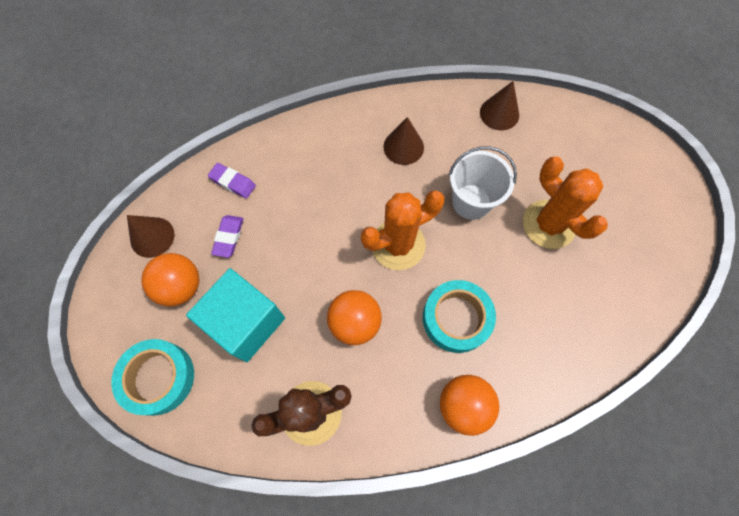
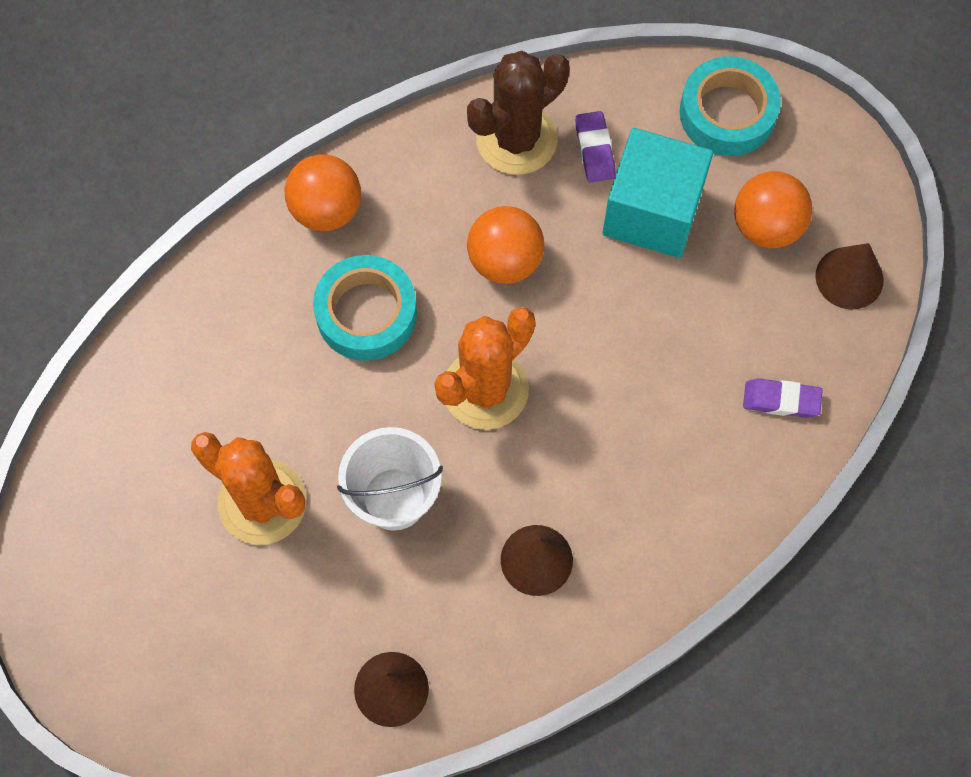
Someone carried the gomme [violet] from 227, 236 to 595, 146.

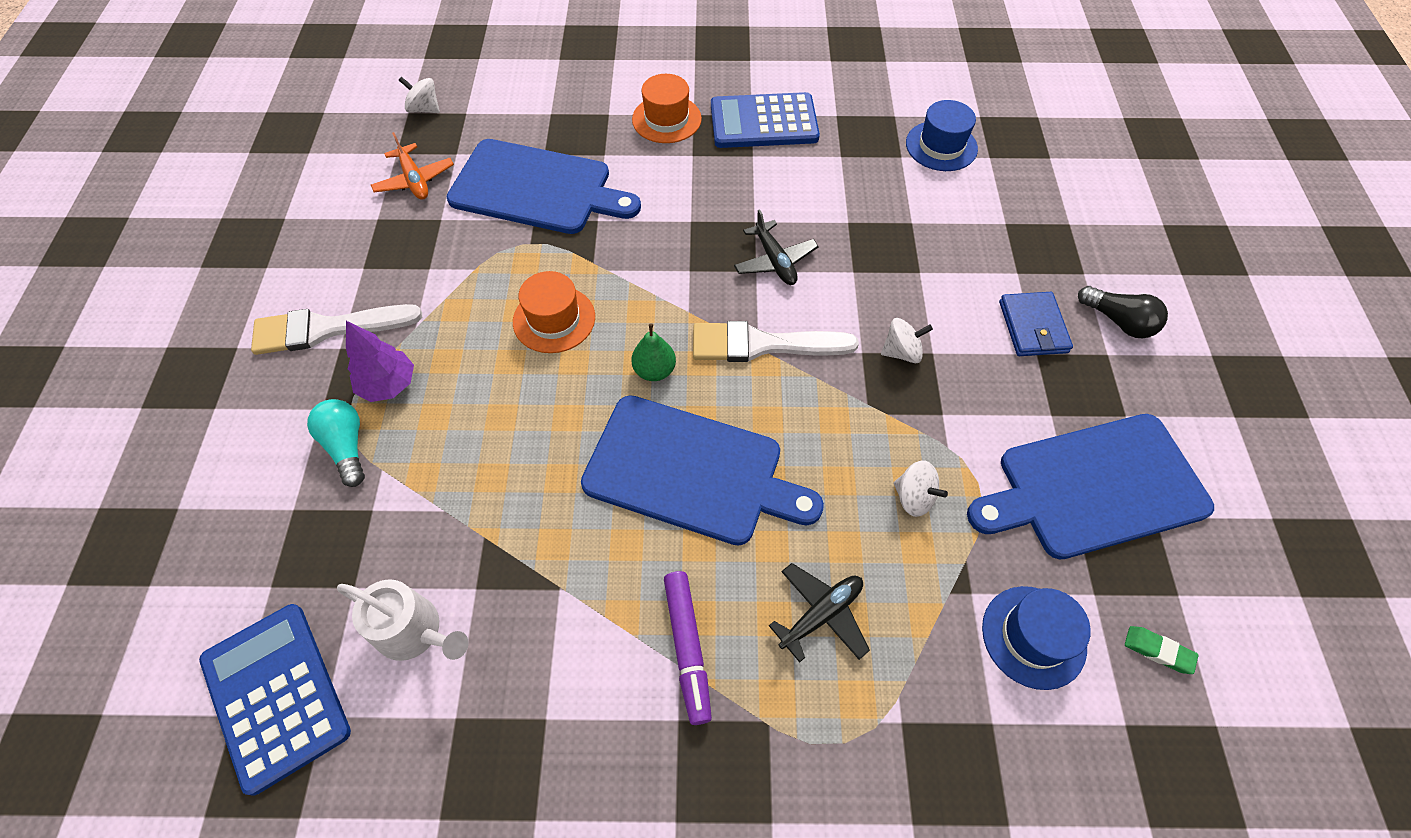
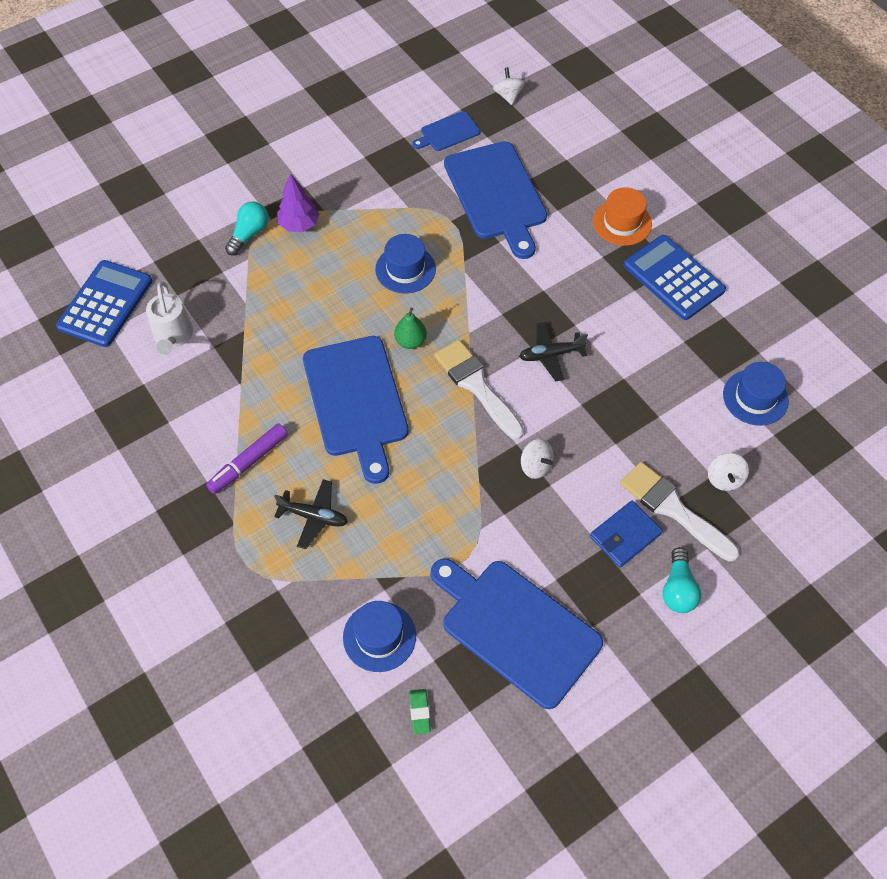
Someone swapped the avion [orange] at 412, 166 for the planche à découper [bleu] at 446, 131. Someone rotated the avion [noir] at 776, 247 by 45 degrees clockwise. Someone repainted the chapeau [orange] at 554, 312, which became the chapeau [bleu] at 405, 264. Someone repainted the ampoule [noir] at 1123, 312, which became the ampoule [turquoise] at 682, 580. Someone carried the pinceau [blanc] from 336, 329 to 680, 512. Someone carried the toupie [blanc] from 920, 489 to 728, 472.

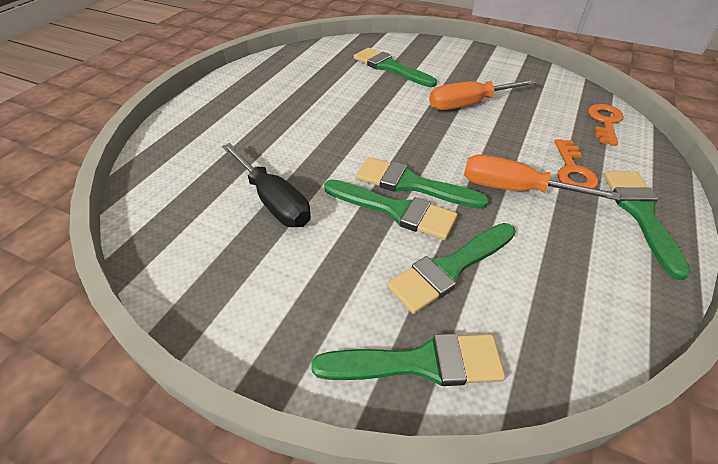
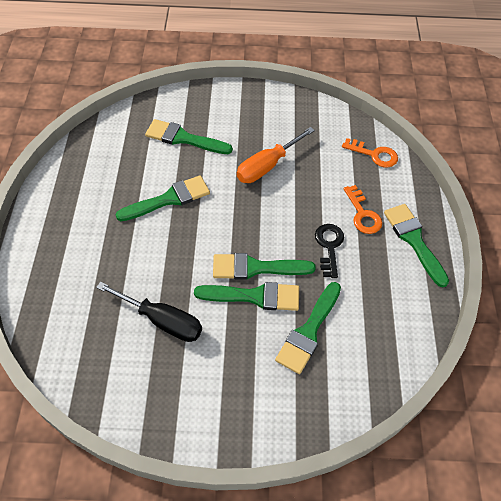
Someone rotated the clé [orange] at 605, 125 by 120 degrees clockwise. Someone swapped the tournevis [orange] at 542, 178 for the clé [noir] at 329, 251. Someone carried the pinceau [vert] from 408, 359 to 163, 198.

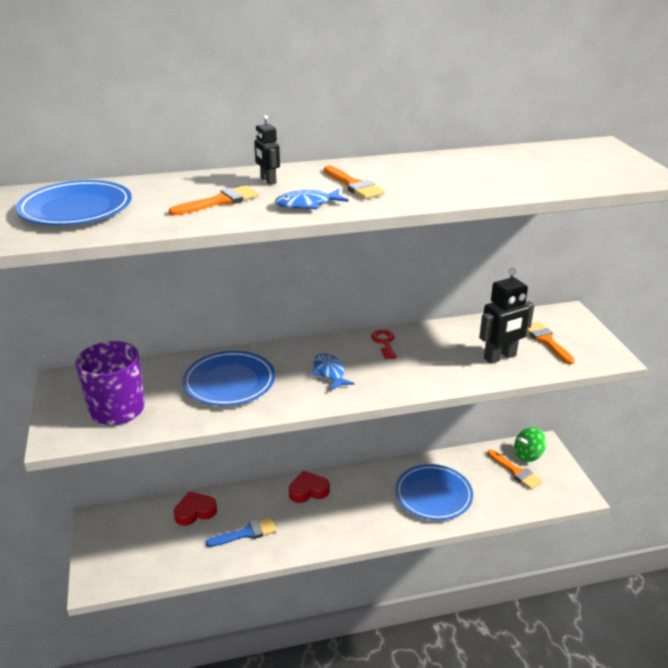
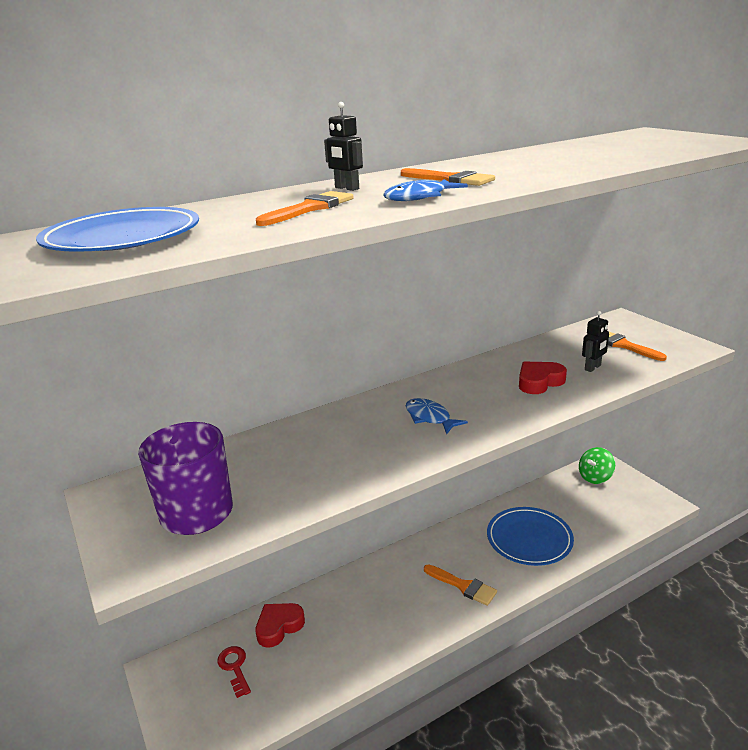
Someone scaled the robot [noir] at 506, 316 by 0.56. Someone carried the clé [rouge] from 384, 344 to 234, 672. Someone took away the assiette [bleu] at 229, 378. Someone carried the pinceau [orange] from 515, 470 to 460, 585. Someone carried the cœur [rouge] from 309, 487 to 543, 378. Someone took away the pinceau [bleu] at 241, 532.

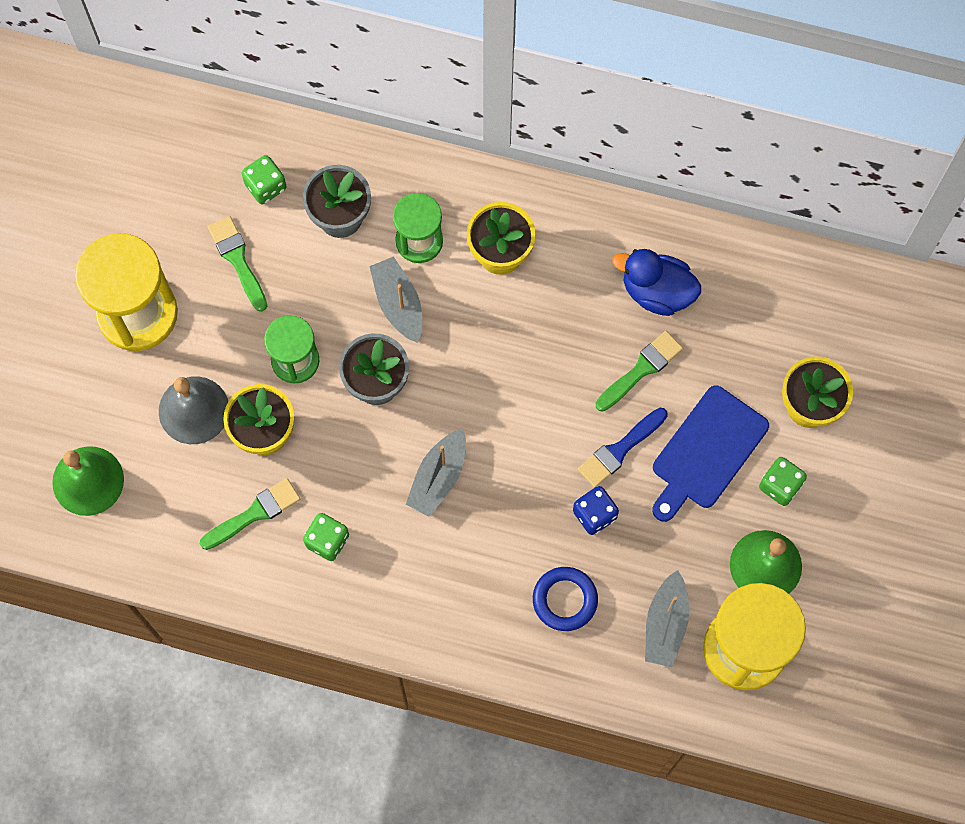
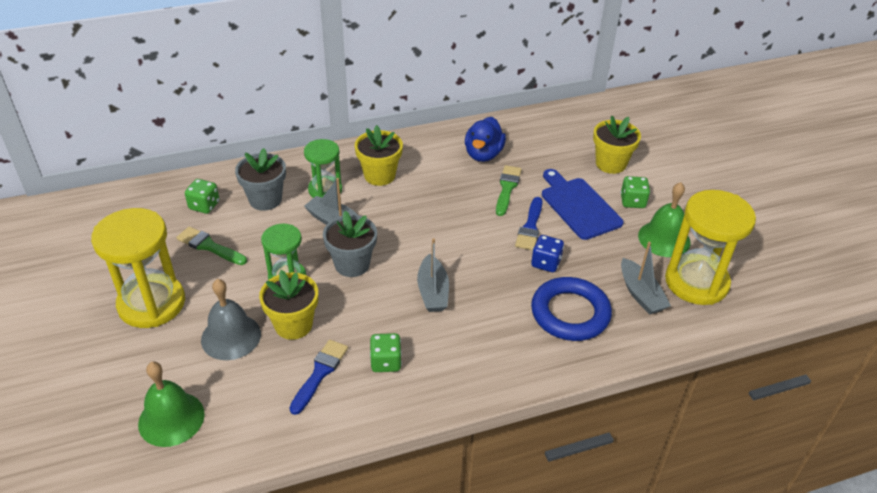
Someone rotated the canard [bleu] at 656, 282 by 60 degrees counterclockwise. Someone rotated the planche à découper [bleu] at 710, 453 by 150 degrees clockwise. Someone repainted the pinceau [vert] at 250, 514, which became the pinceau [bleu] at 318, 377. Someone scaled the anneau [bleu] at 565, 599 by 1.56.

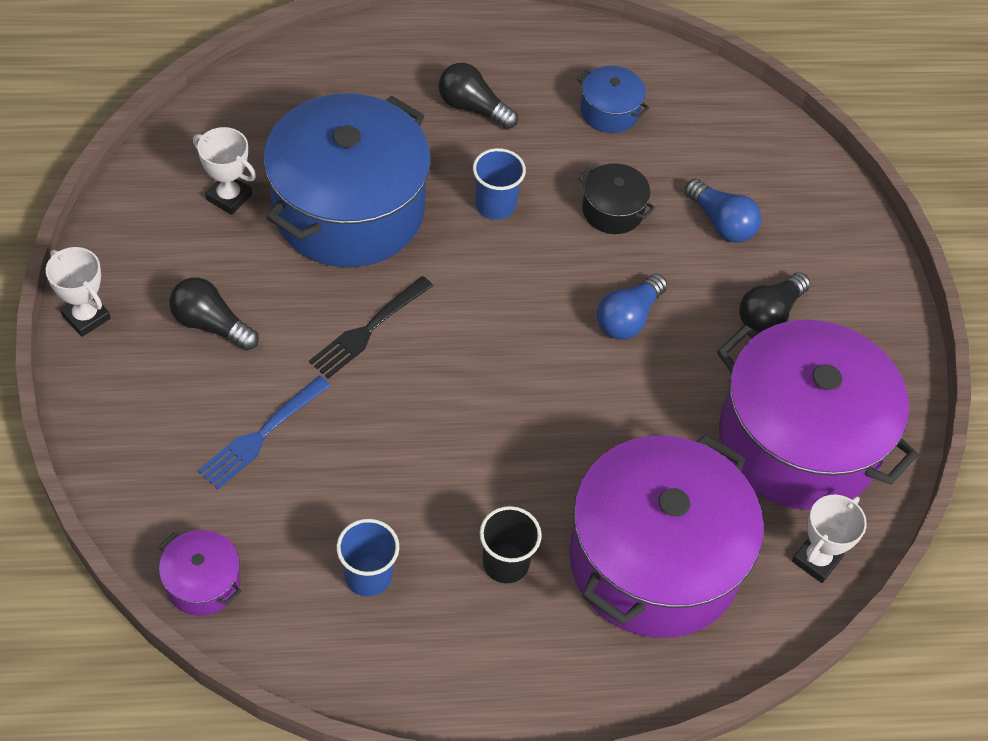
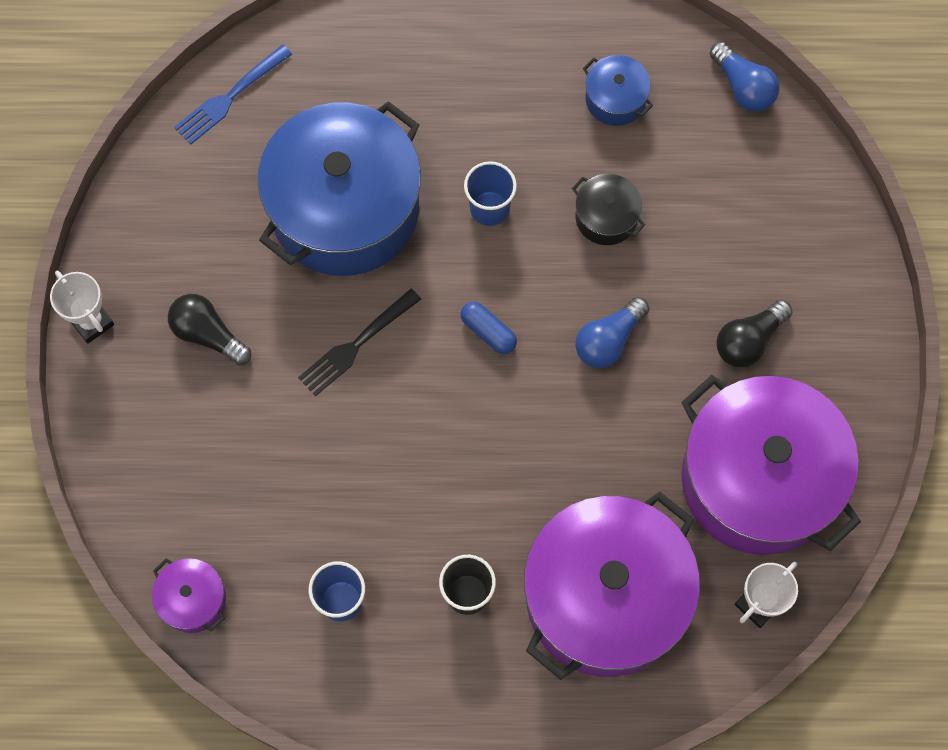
Someone took away the ampoule [noir] at 478, 96. Someone took away the trophée [blanc] at 224, 171. Someone carried the ampoule [bleu] from 723, 210 to 745, 77. Someone carried the fourchette [bleu] from 264, 432 to 233, 95. Someone put down the gélule [bleu] at 489, 328.

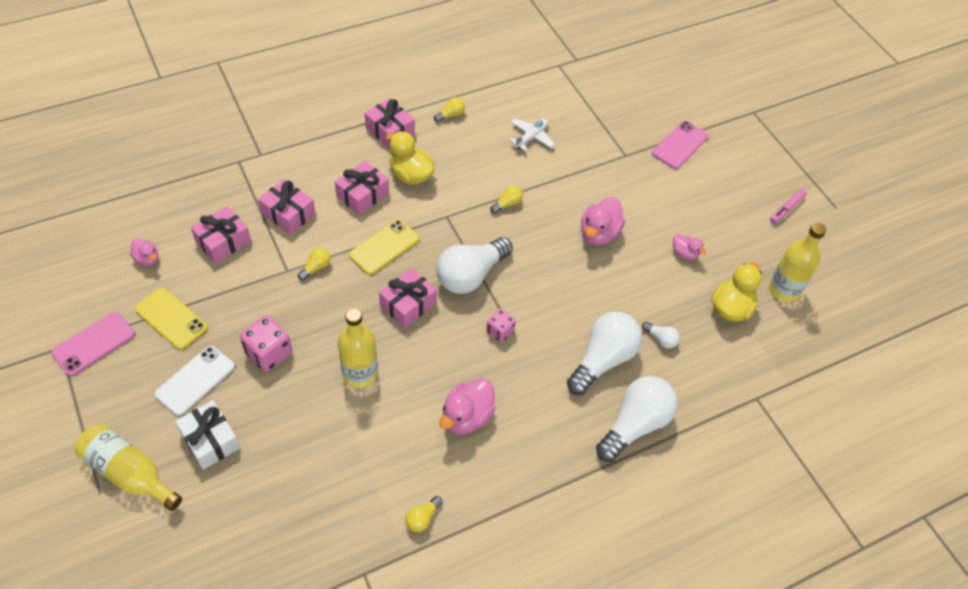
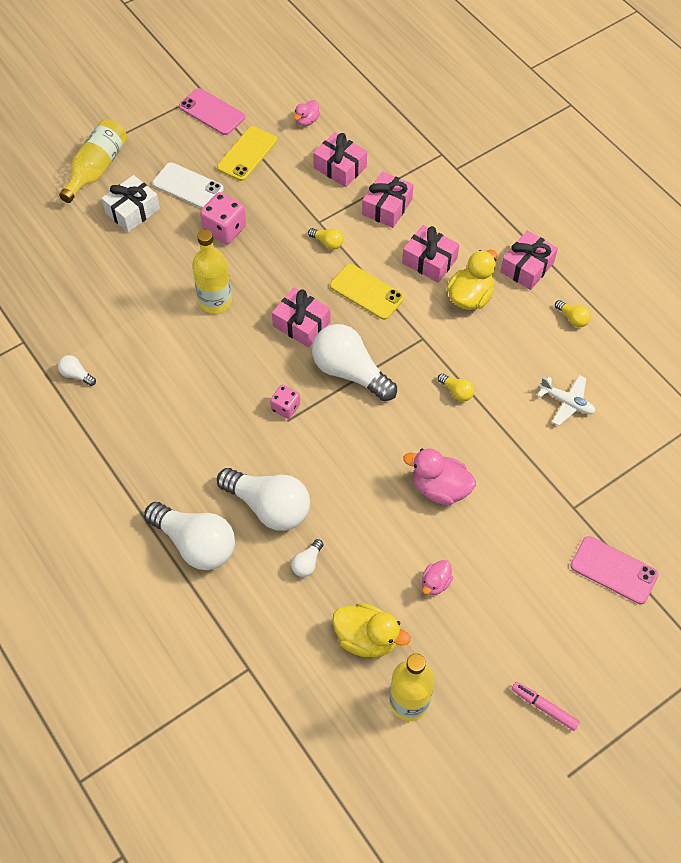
Someone took away the canard [rose] at 467, 406. Someone repainted the ampoule [jaune] at 424, 514, which became the ampoule [blanc] at 77, 370.

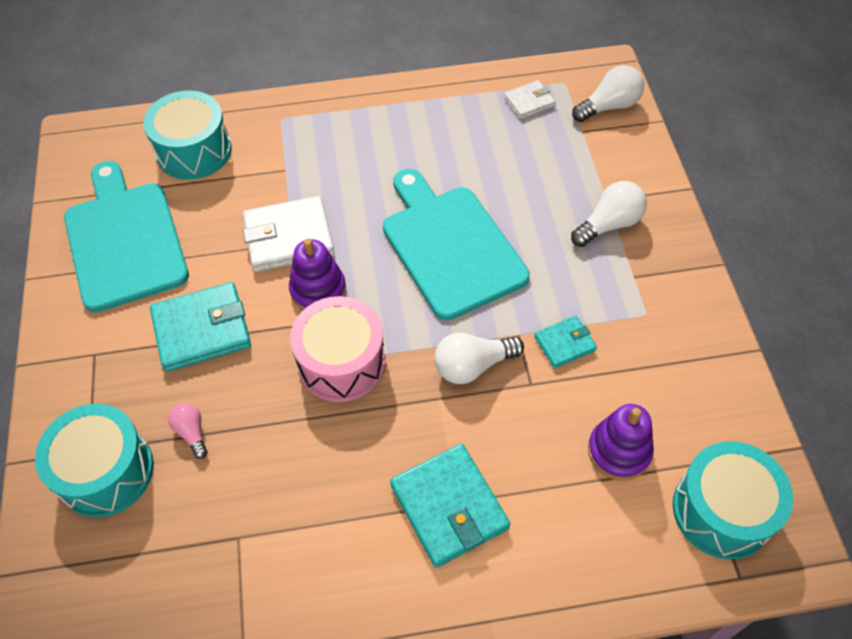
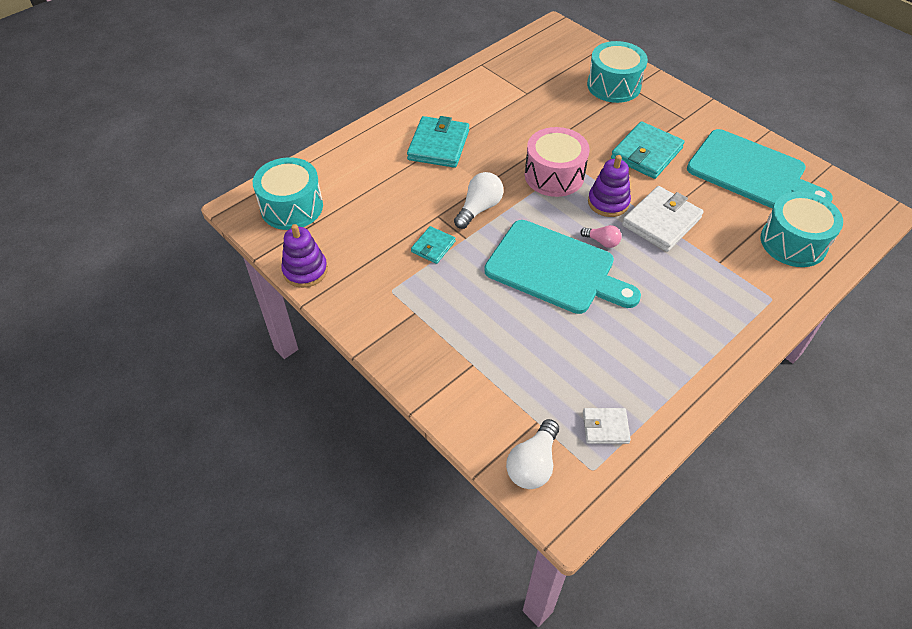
Someone rotated the portefeuille [blanc] at 529, 99 by 60 degrees clockwise. Someone took away the ampoule [blanc] at 609, 214. Someone carried the ampoule [rose] from 188, 431 to 601, 236. Someone carried the jouet à empiler [violet] from 621, 442 to 304, 256. Someone rotated the portefeuille [turquoise] at 450, 506 by 75 degrees clockwise.

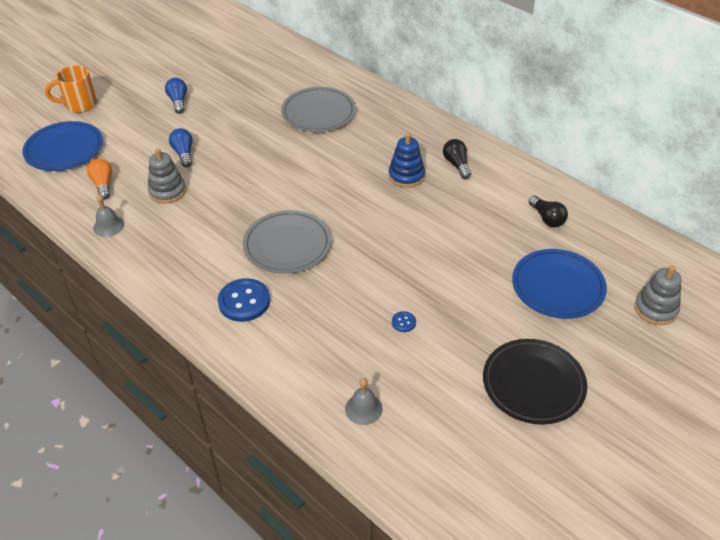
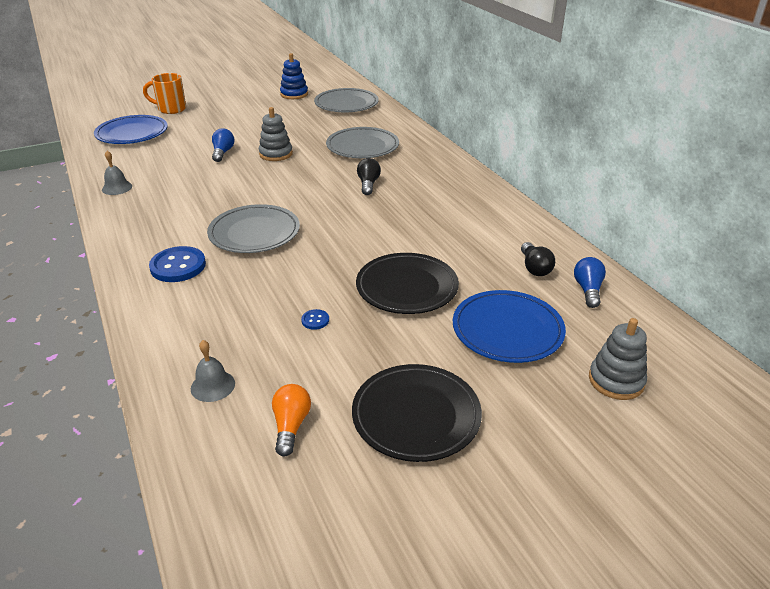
Someone carried the ampoule [bleu] from 176, 96 to 590, 282. Someone carried the jouet à empiler [bleu] from 406, 160 to 294, 76. Someone carried the ampoule [noir] from 457, 159 to 369, 176. Someone carried the jouet à empiler [gris] from 167, 176 to 276, 134. Someone carried the ampoule [orange] from 99, 179 to 291, 420. Someone put down the assiette [gris] at 346, 100. Someone put down the assiette [noir] at 407, 283.

